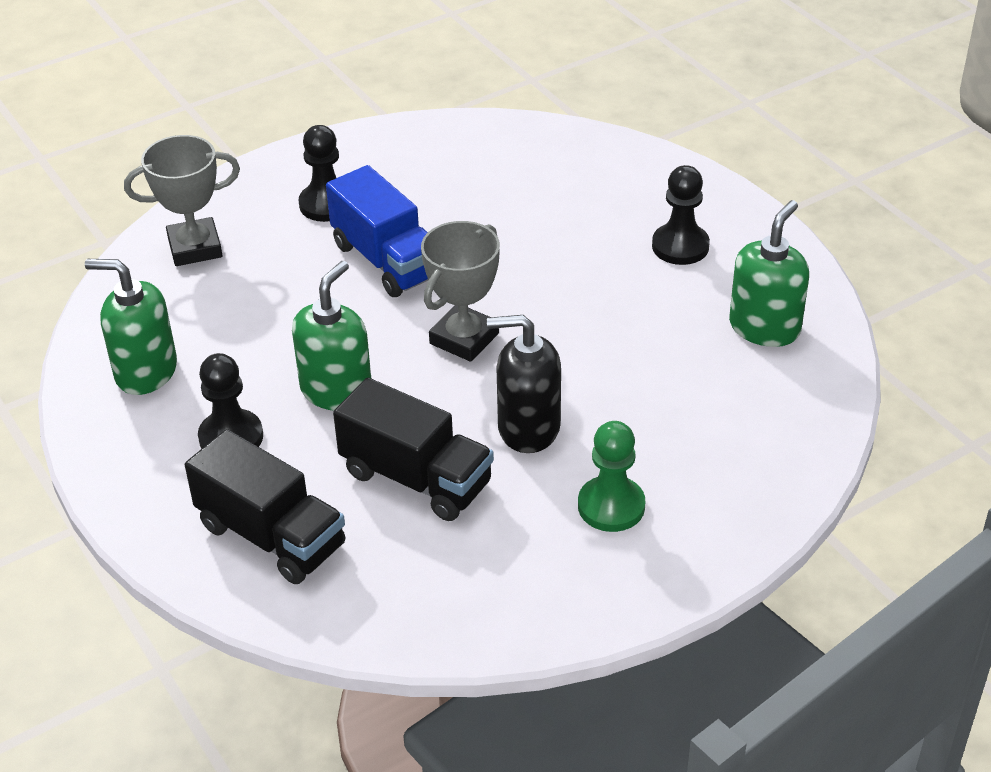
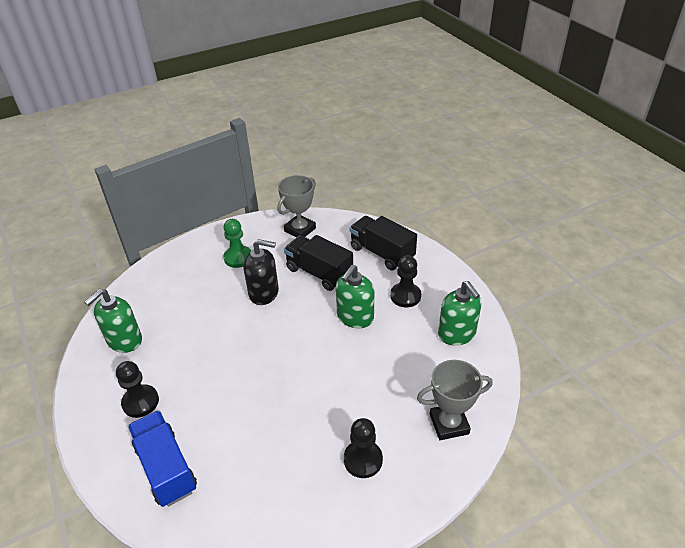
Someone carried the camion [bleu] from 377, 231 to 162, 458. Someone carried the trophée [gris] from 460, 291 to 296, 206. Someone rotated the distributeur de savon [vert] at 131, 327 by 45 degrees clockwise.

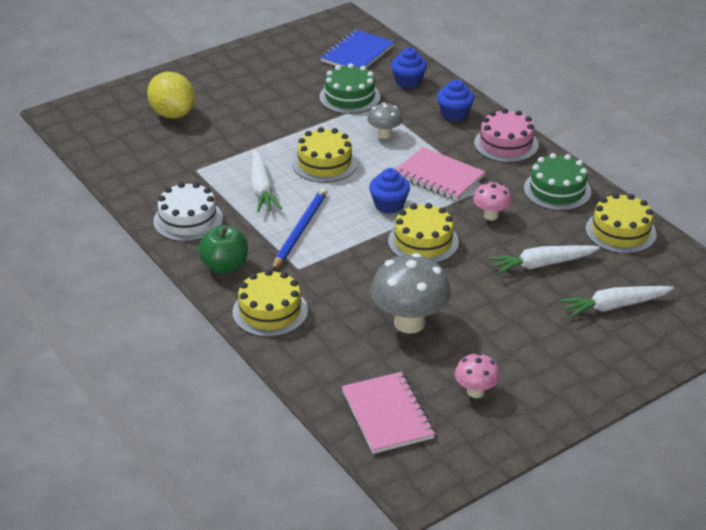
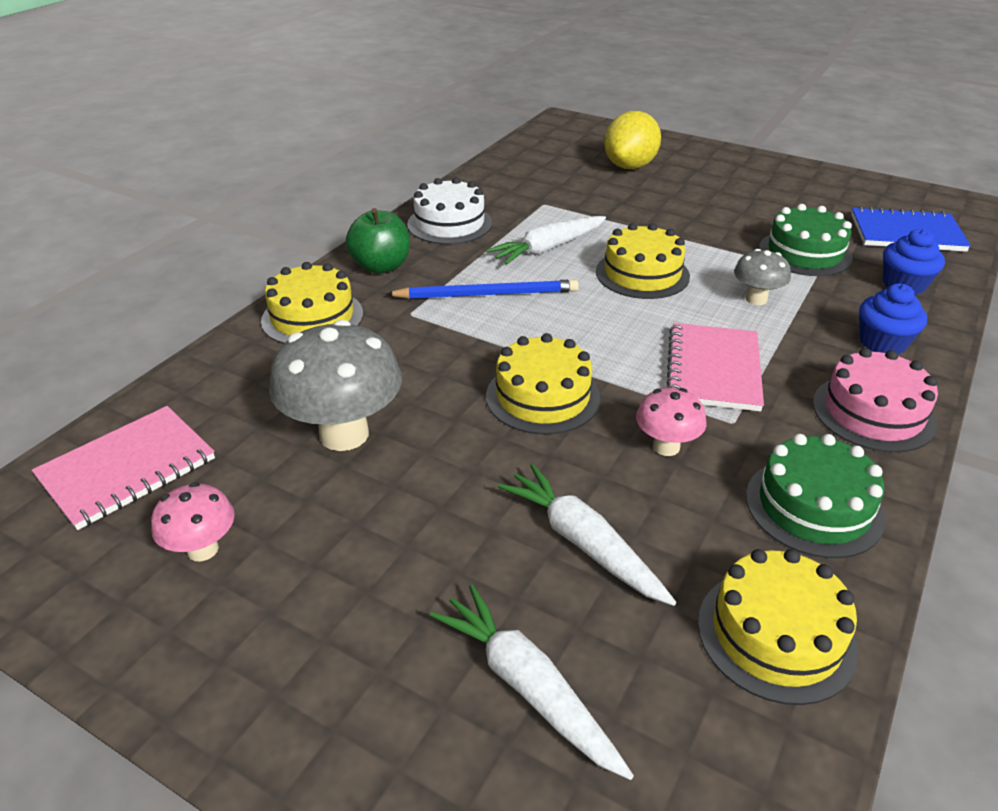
Someone took away the muffin [bleu] at 389, 191.

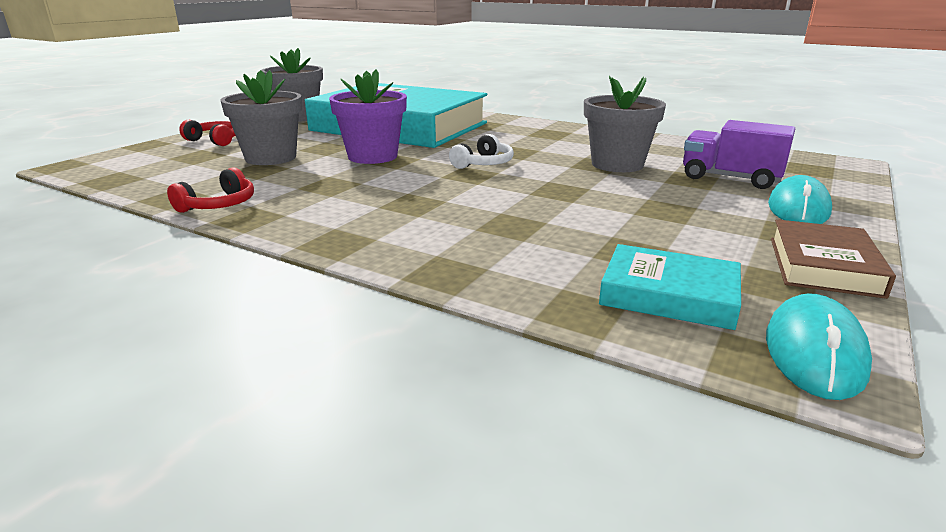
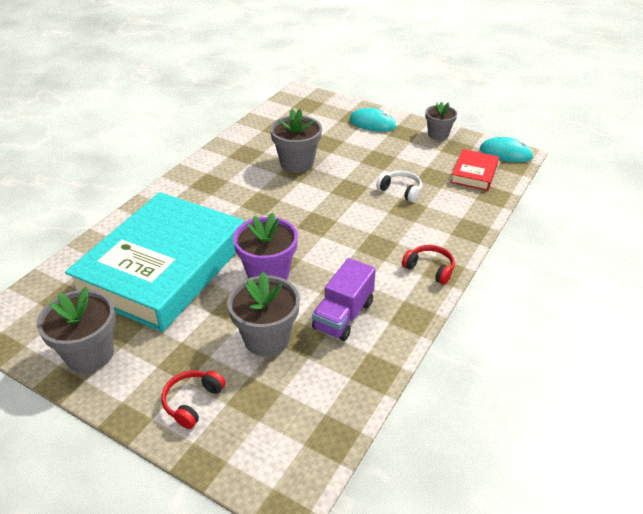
Someone carried the camion [violet] from 739, 154 to 344, 299. Someone carried the casque audio [blanc] from 481, 151 to 399, 186. Someone carried the casque audio [rouge] from 210, 190 to 428, 264. Someone swapped the livre [marron] at 833, 259 for the pot de fleurs [gris] at 441, 120. Someone repainted the livre [turquoise] at 670, 287, which became the livre [rouge] at 474, 170.

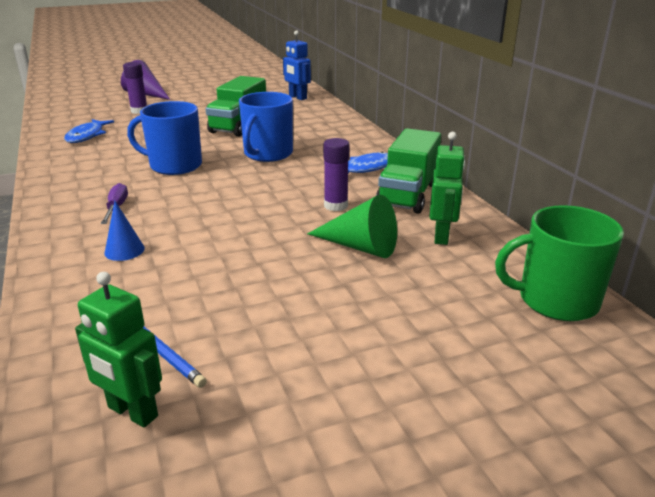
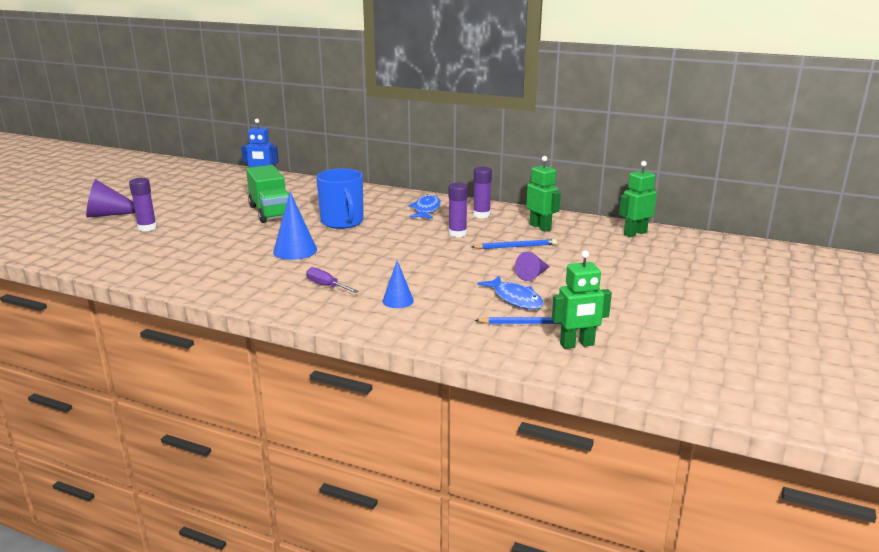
Someone swapped the tasse [bleu] at 164, 138 for the cône [bleu] at 295, 226. Someone carried the poisson [bleu] from 89, 131 to 510, 292. Someone swapped the camion [vert] at 408, 171 for the bâton de colle [violet] at 482, 192. Someone swapped the cône [vert] at 352, 226 for the crayon [bleu] at 514, 244. Someone swapped the tasse [vert] at 559, 263 for the robot [vert] at 638, 199. Someone put down the cône [violet] at 532, 266.

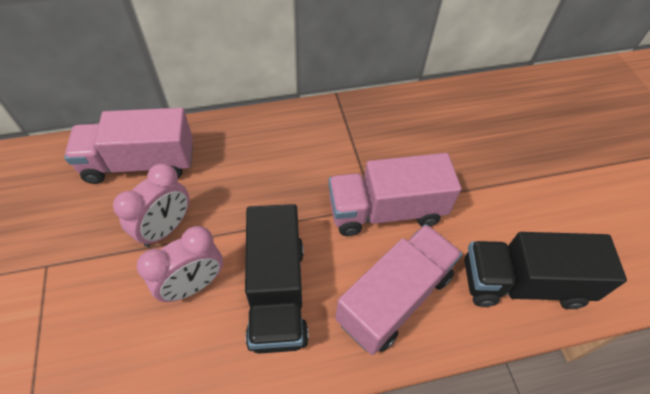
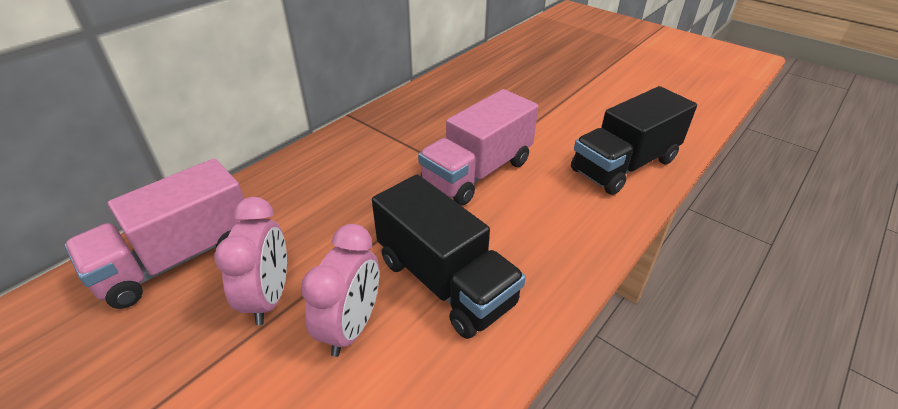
Someone took away the camion [rose] at 398, 289.

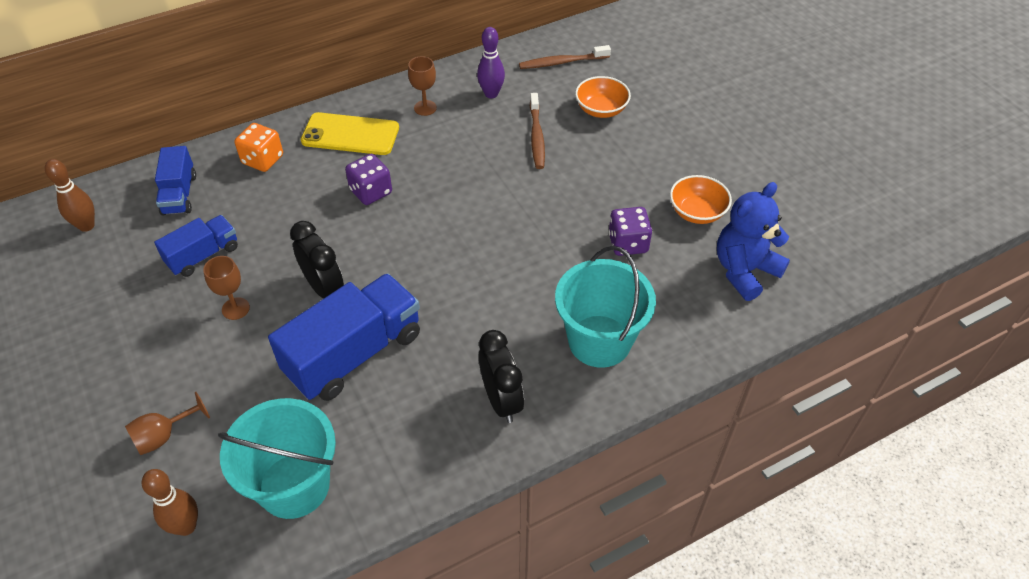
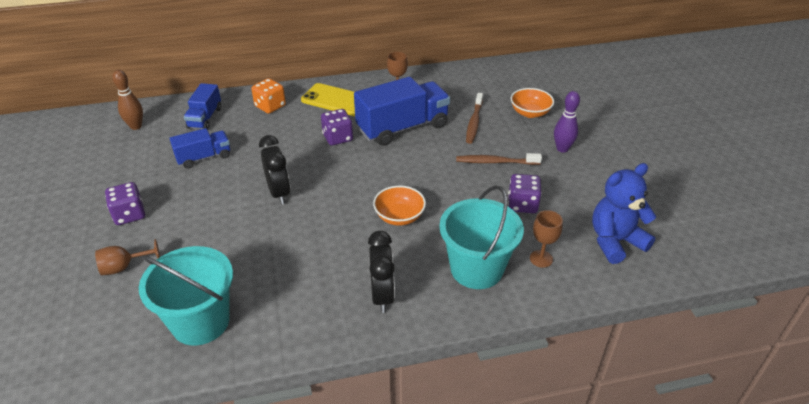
Someone carried the quille [violet] from 491, 62 to 567, 122. Someone carried the brosse à dents [marron] from 565, 57 to 499, 159. Someone carried the bol [orange] from 701, 199 to 399, 206. Someone carried the verre à pied [marron] from 226, 288 to 546, 239. Someone carried the camion [bleu] from 344, 337 to 402, 111. Someone took away the quille [marron] at 170, 502. Someone put down the dé [violet] at 125, 203.

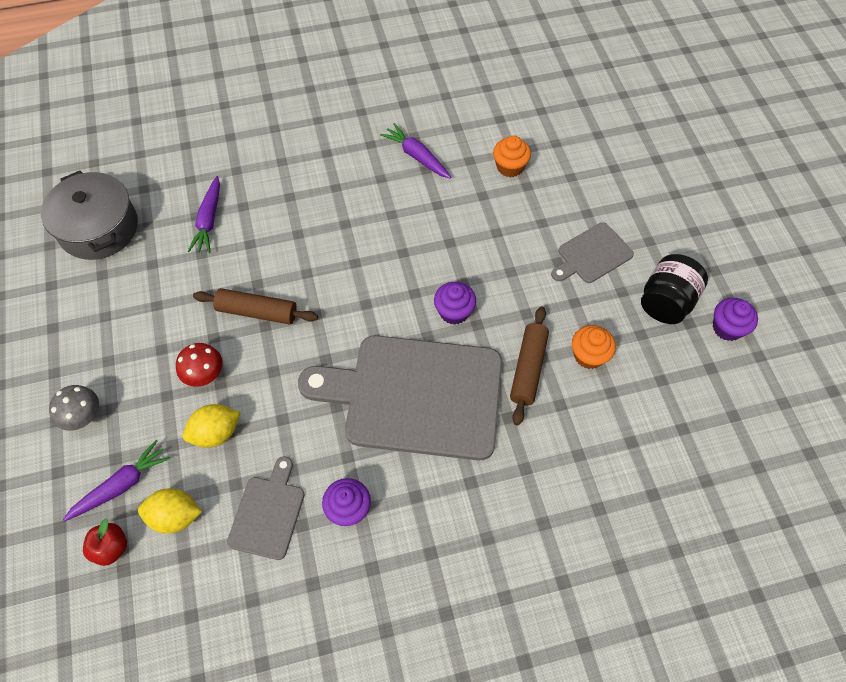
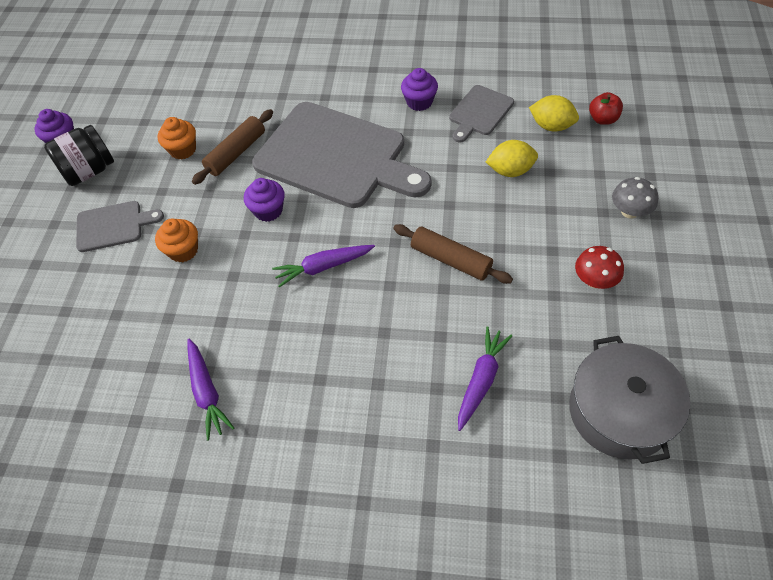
Someone carried the muffin [orange] from 512, 156 to 176, 240. Someone carried the champignon [rouge] from 199, 365 to 599, 267. Someone carried the carotte [violet] from 116, 481 to 323, 266.

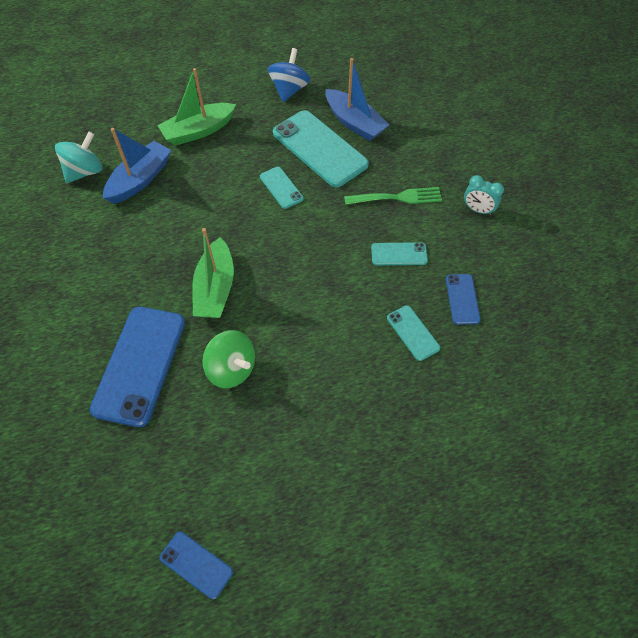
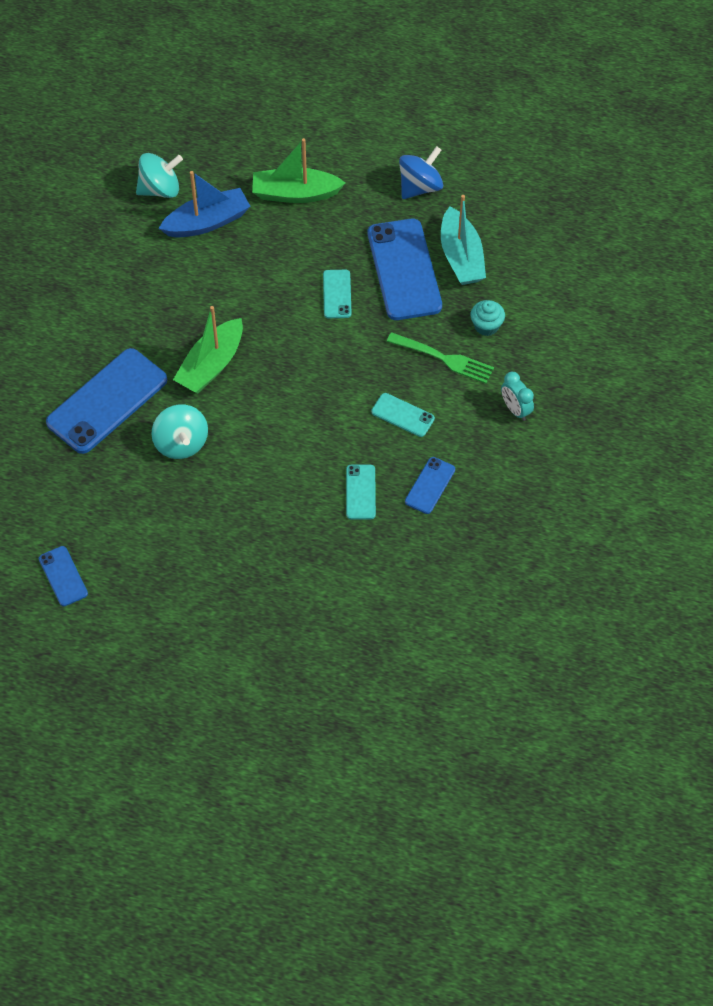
Someone repainted the bateau [bleu] at 357, 99, which became the bateau [turquoise] at 463, 240. Someone repainted the téléphone [turquoise] at 321, 148, which became the téléphone [bleu] at 405, 269. Someone repainted the toupie [vert] at 229, 359, which became the toupie [turquoise] at 179, 431. Someone put down the muffin [turquoise] at 487, 318.

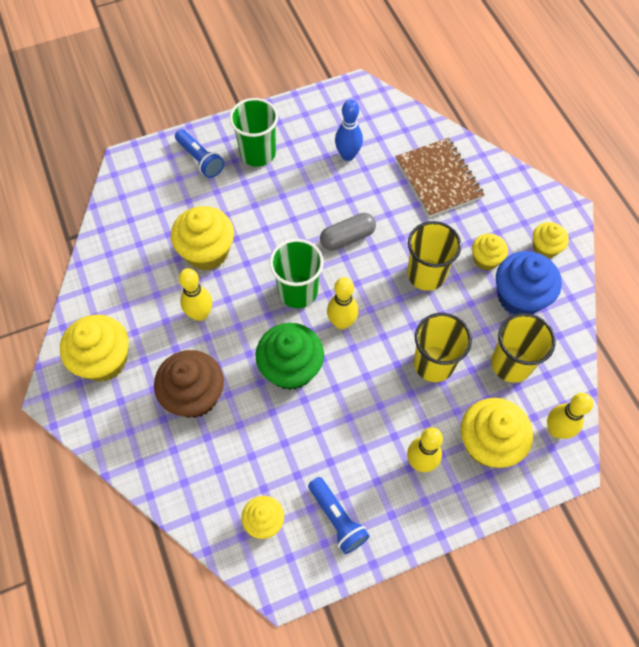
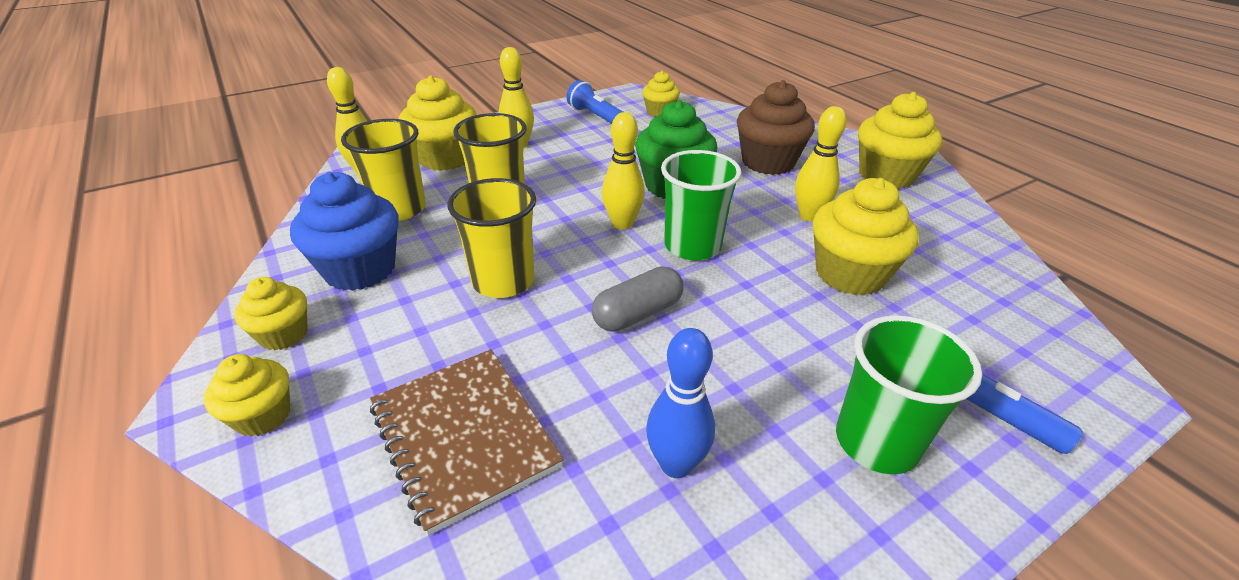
Someone carried the muffin [jaune] from 490, 252 to 247, 395.

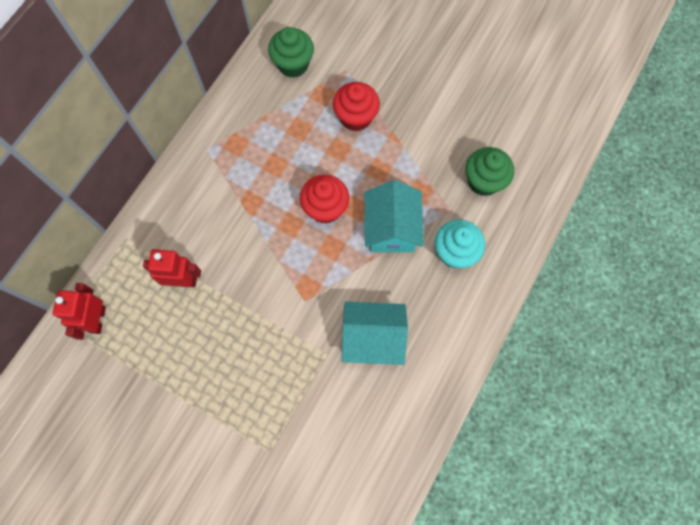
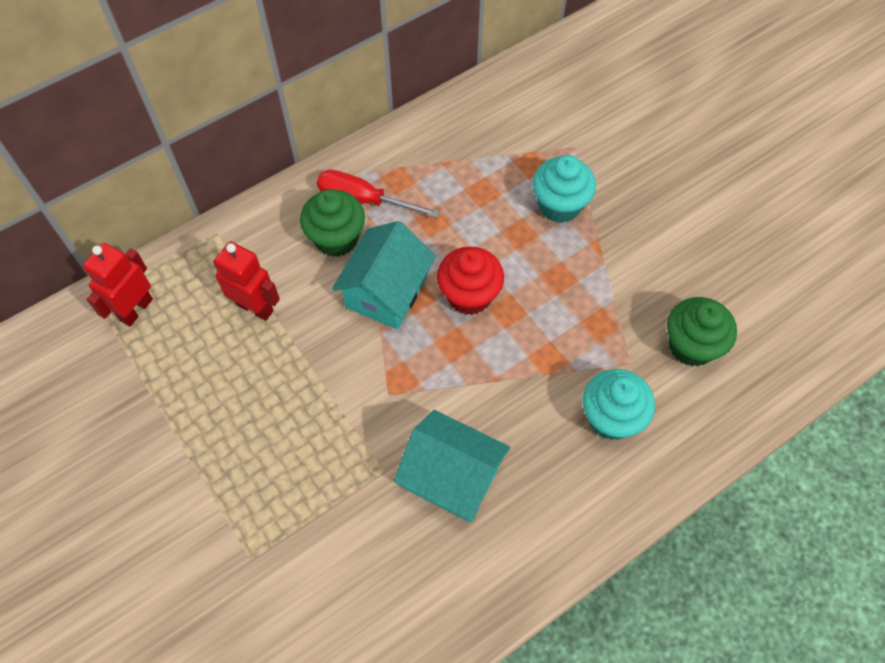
Someone carried the muffin [vert] from 291, 52 to 332, 223. Someone repainted the muffin [rouge] at 356, 106, which became the muffin [turquoise] at 564, 189. Someone carried the maison [turquoise] from 394, 216 to 384, 275. Someone put down the tournevis [rouge] at 378, 194.

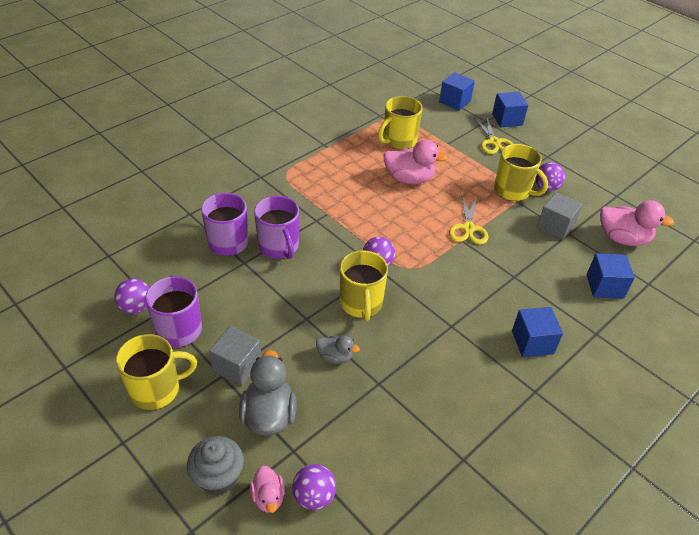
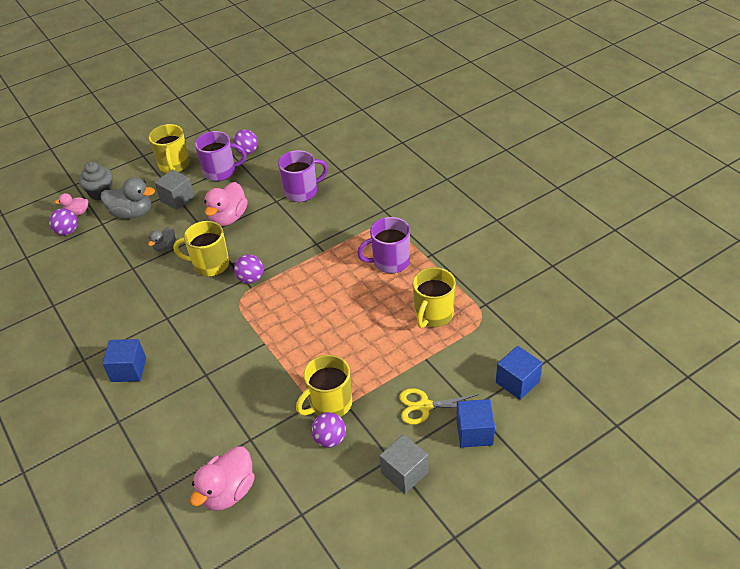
Someone rotated the tasse [jaune] at 400, 123 by 120 degrees counterclockwise. Someone carried the canard [rose] from 415, 161 to 226, 204. Someone carried the cube [gris] from 560, 216 to 403, 464. Someone carried the tasse [violet] from 276, 227 to 383, 245. Someone took away the ciseaux [jaune] at 468, 220. Someone took away the cube [bleu] at 611, 276.

